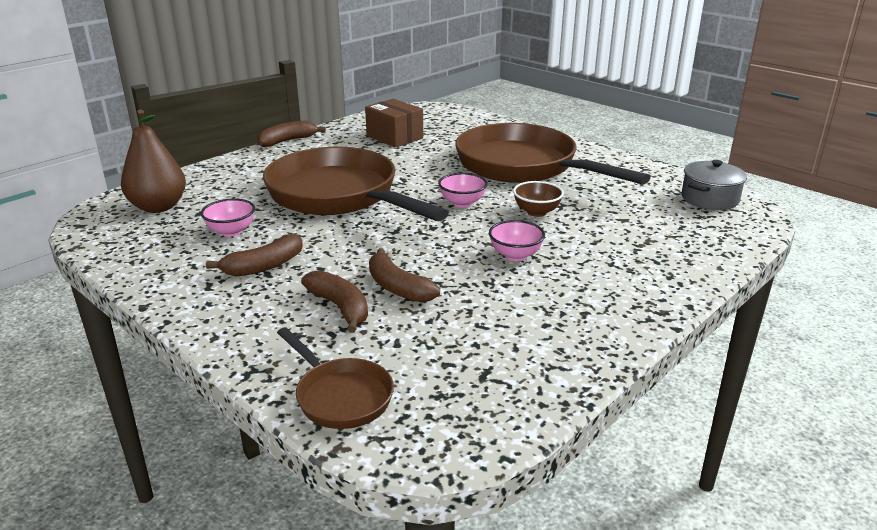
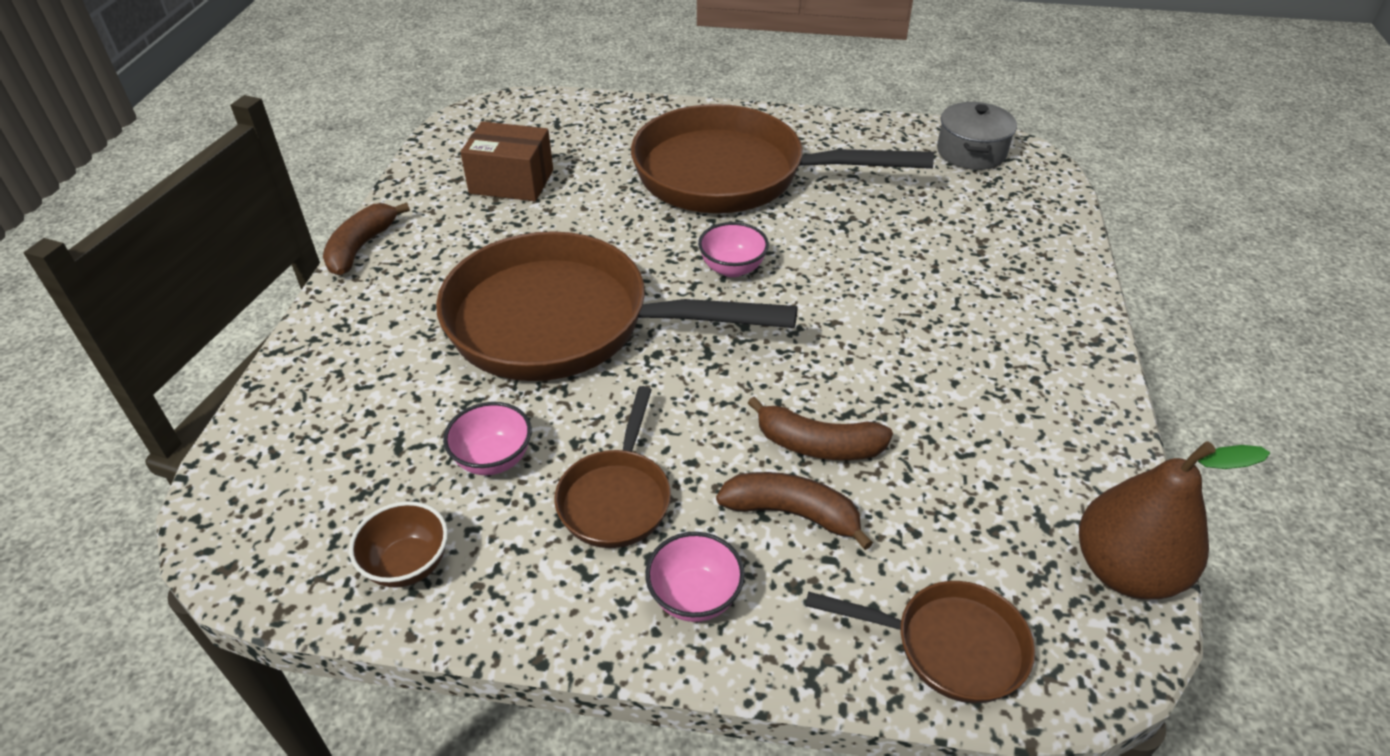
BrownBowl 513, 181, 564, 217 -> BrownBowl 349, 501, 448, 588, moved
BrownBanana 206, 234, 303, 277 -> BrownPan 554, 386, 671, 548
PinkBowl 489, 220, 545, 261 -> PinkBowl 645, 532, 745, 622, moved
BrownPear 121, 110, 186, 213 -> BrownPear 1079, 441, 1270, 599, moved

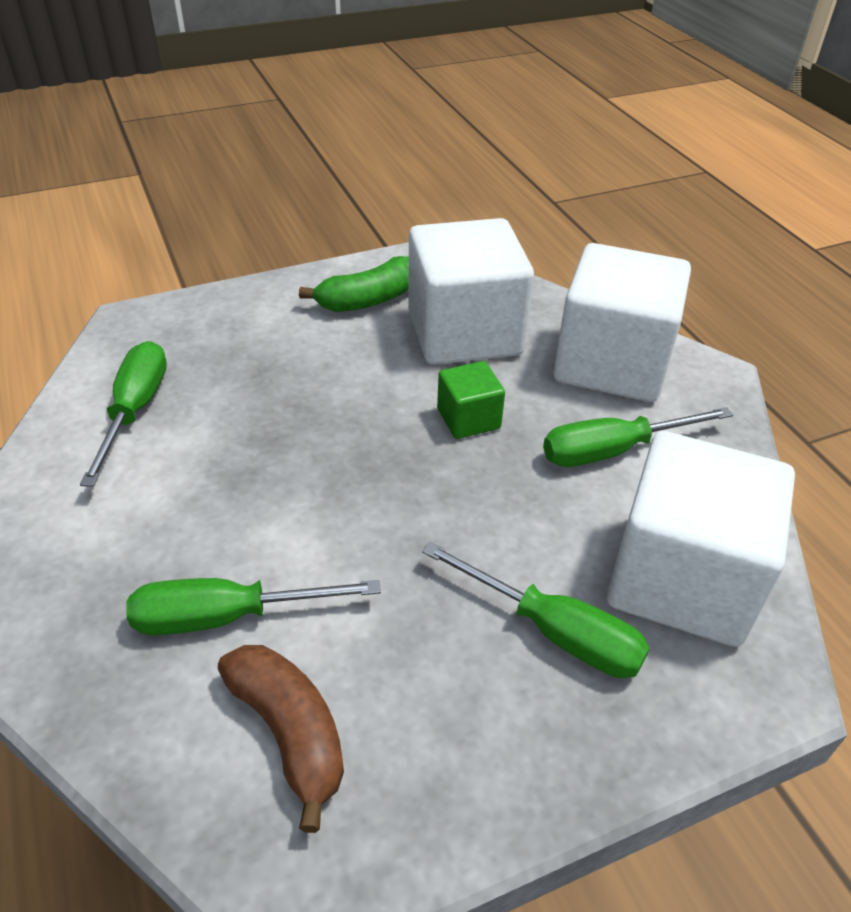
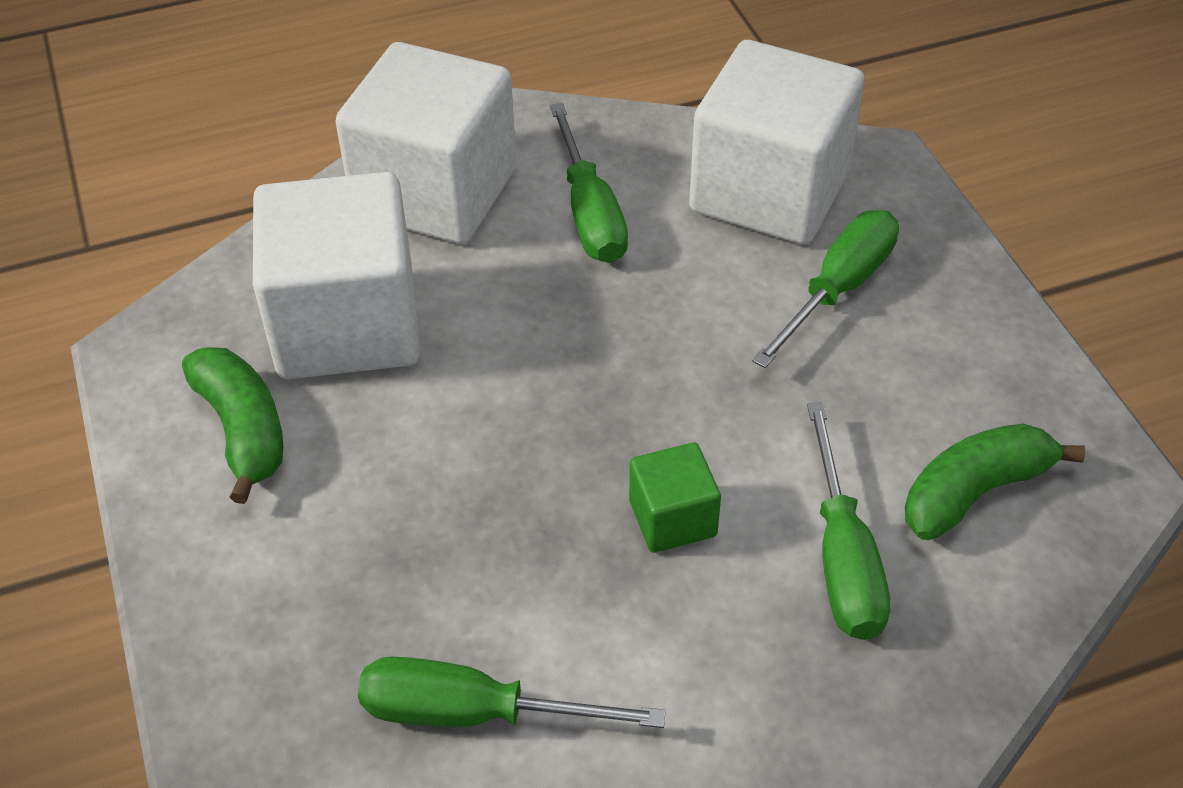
GreenCube 437, 361, 505, 439 -> GreenCube 629, 442, 721, 553, moved
BrownBanana 218, 645, 344, 833 -> GreenBanana 905, 424, 1086, 540

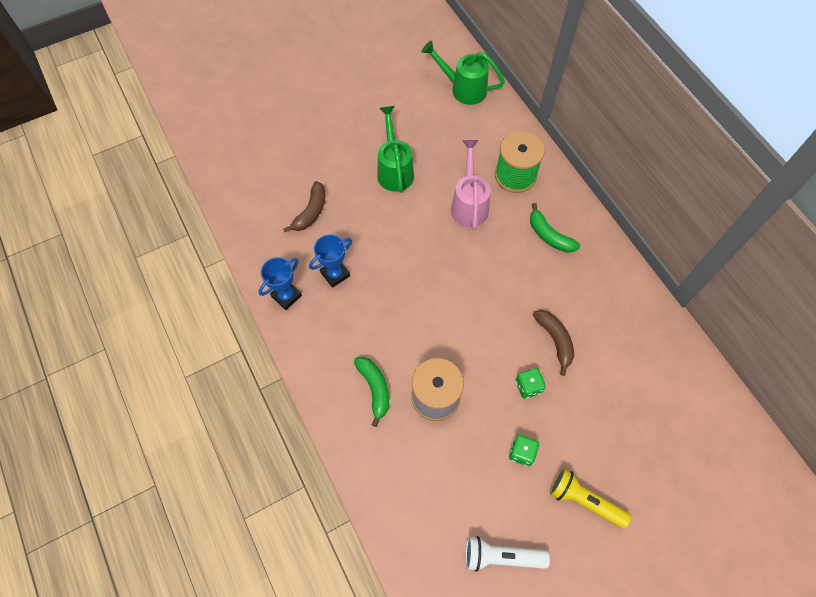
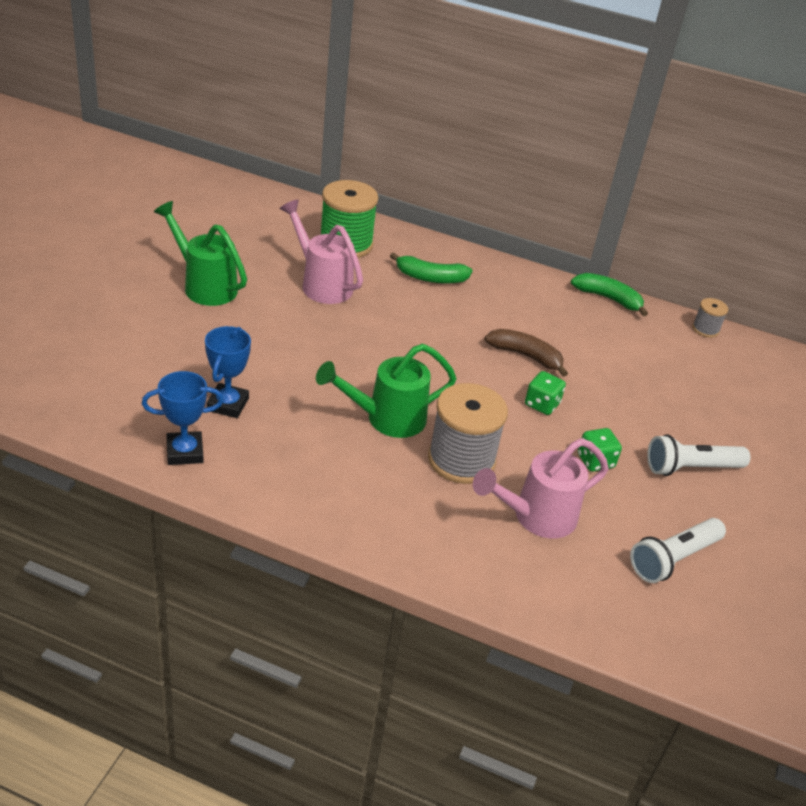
BlueTrophy 258, 257, 302, 310 -> BlueTrophy 142, 371, 224, 465, 75 degrees clockwise
GreenWateringCan 422, 40, 505, 105 -> GreenWateringCan 316, 344, 457, 438, moved
none -> PinkWateringCan 473, 438, 609, 538
GreenBanana 354, 357, 389, 427 -> GreenBanana 571, 273, 648, 316, moved
YellowFlashlight 550, 468, 631, 529 -> WhiteFlashlight 647, 435, 750, 476
none -> GreySpool 692, 298, 728, 338
BrownBanana 283, 181, 325, 232 -> none

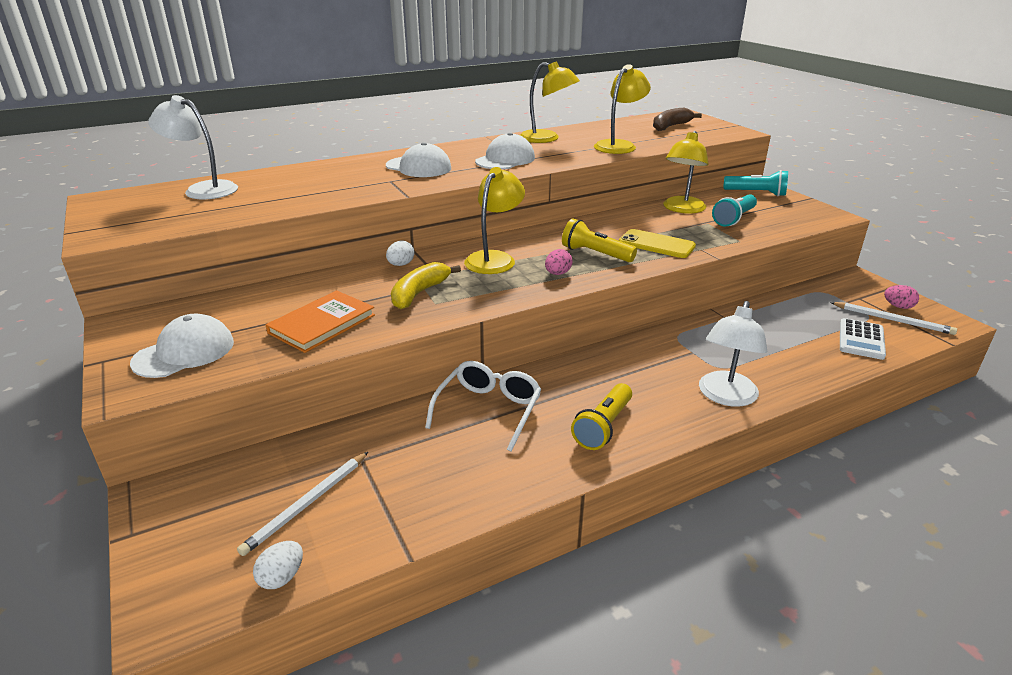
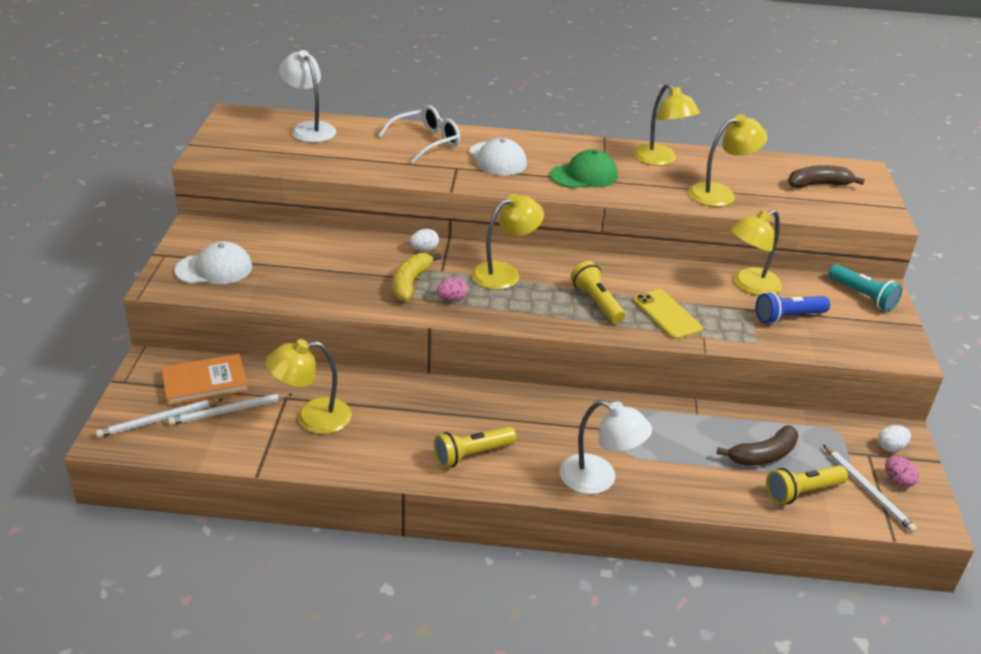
none -> WhitePencil 95, 399, 223, 438
OrangeBook 266, 290, 375, 353 -> OrangeBook 161, 354, 248, 406, moved
none -> YellowLamp 266, 339, 352, 434
WhiteGlasses 425, 361, 542, 451 -> WhiteGlasses 378, 105, 460, 163, moved
YellowBanana 391, 262, 461, 309 -> YellowBanana 393, 253, 441, 302, 45 degrees counterclockwise
PinkEgg 545, 249, 572, 275 -> PinkEgg 436, 277, 468, 301, moved
WhiteCap 475, 132, 535, 169 -> GreenCap 550, 149, 618, 189
WhiteLamp 699, 301, 767, 407 -> WhiteLamp 560, 400, 652, 494, 120 degrees counterclockwise
none -> BrownBanana 717, 425, 798, 466
TurquoiseFlashlight 712, 194, 757, 226 -> BlueFlashlight 756, 292, 830, 324
WhiteCalculator 840, 318, 886, 360 -> YellowFlashlight 766, 465, 848, 504
WhiteEgg 253, 541, 303, 589 -> WhiteEgg 878, 425, 911, 452, moved

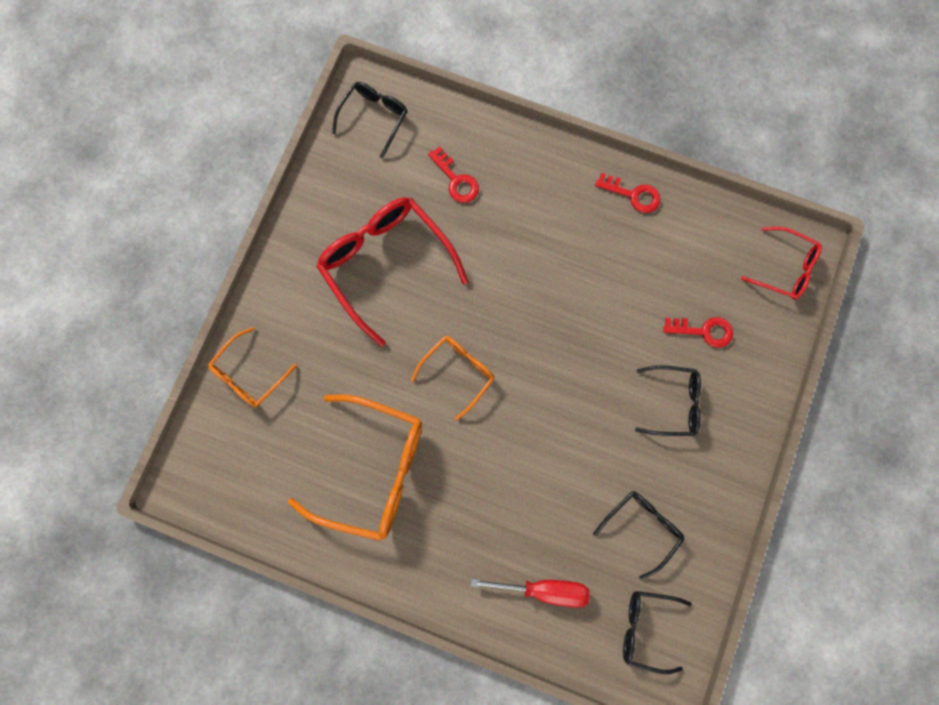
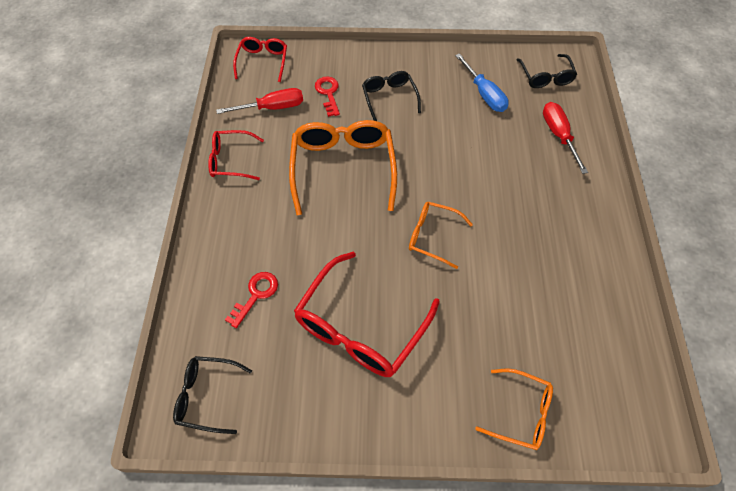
RedKey 595, 173, 661, 213 -> RedGlasses 208, 130, 264, 180
none -> RedScrewdriver 216, 88, 303, 114
OrangeGlasses 288, 394, 422, 541 -> OrangeGlasses 289, 120, 397, 215, moved
BlackGlasses 593, 491, 685, 580 -> BlueScrewdriver 455, 53, 509, 112

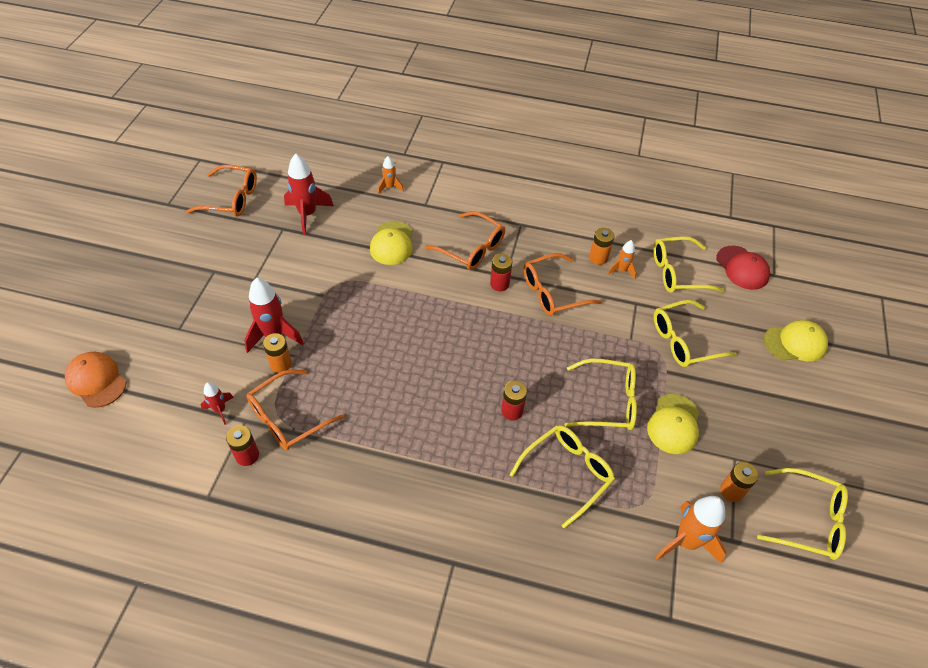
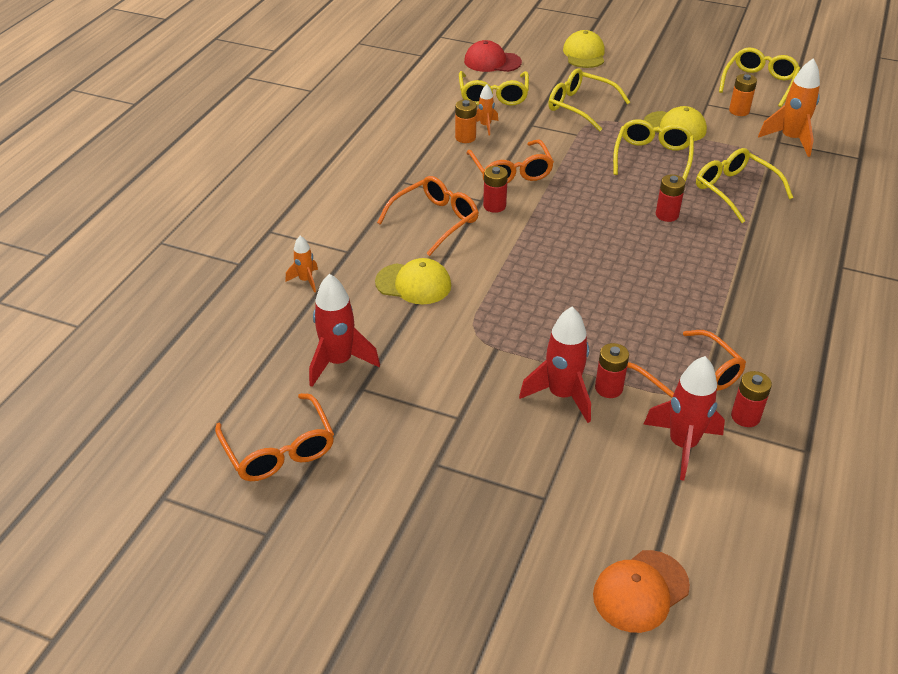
OrangeGlasses 186, 165, 257, 217 -> OrangeGlasses 215, 393, 334, 481, 135 degrees clockwise
RedCap 716, 246, 770, 290 -> RedCap 464, 40, 522, 72, 150 degrees counterclockwise
YellowGlasses 654, 300, 737, 367 -> YellowGlasses 549, 68, 630, 132, 135 degrees clockwise
OrangeBattery 263, 333, 292, 373 -> RedBattery 595, 343, 629, 398
RedRocket 201, 382, 234, 425 -> RedRocket 644, 356, 725, 481, x1.85

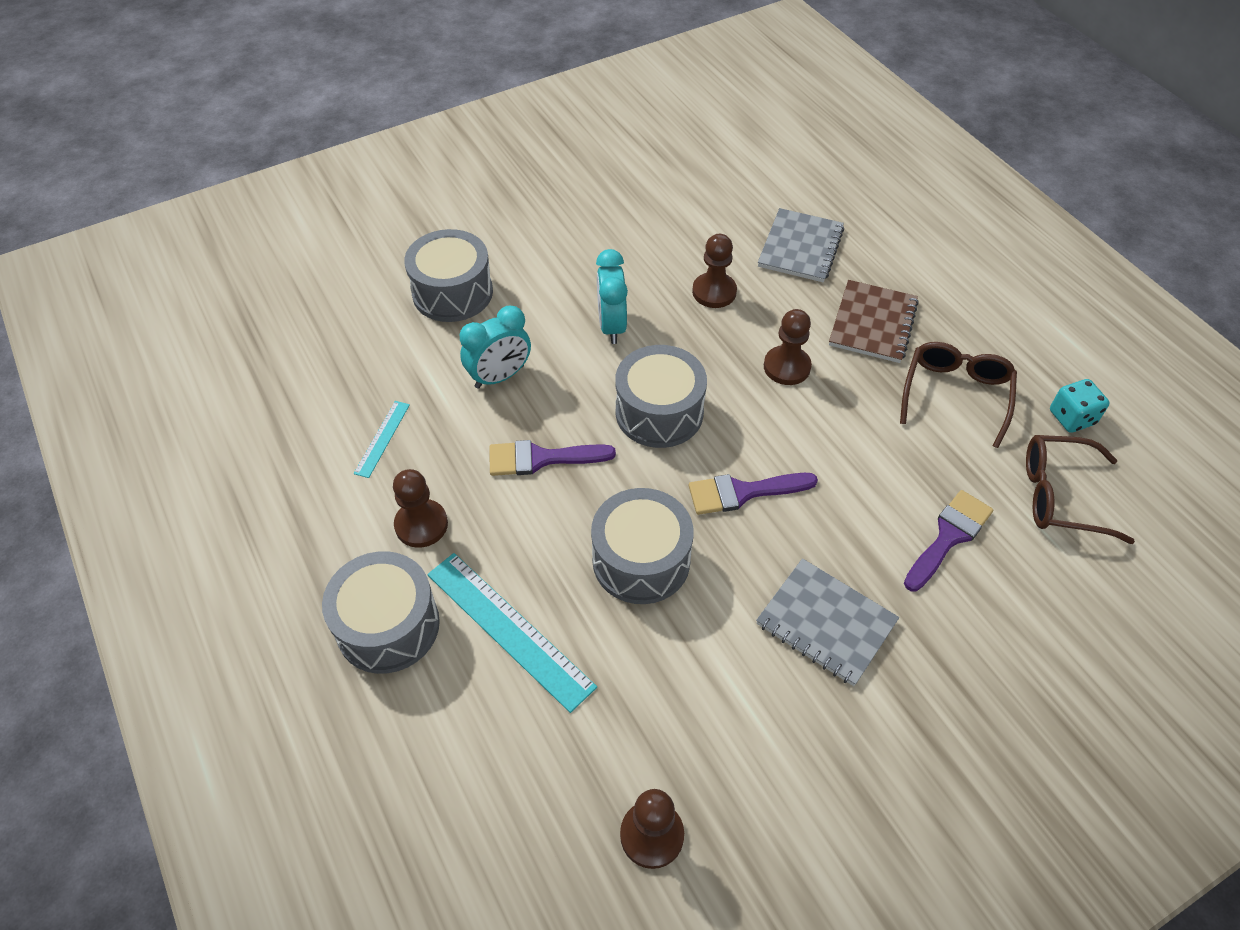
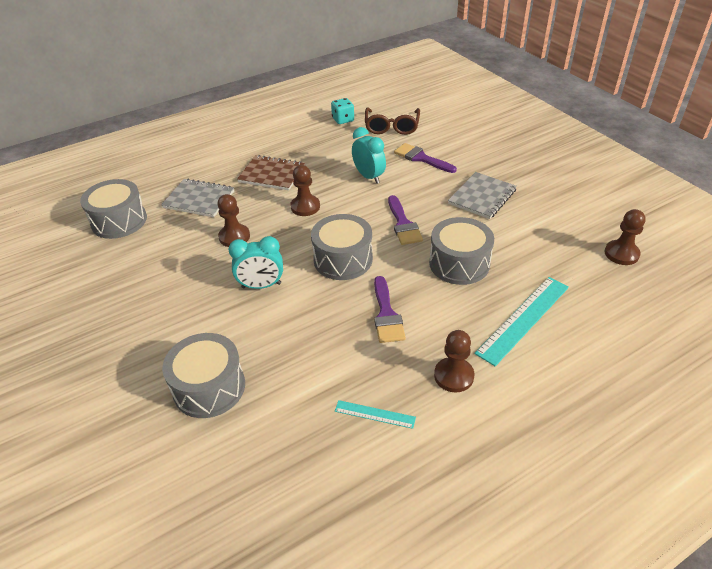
GreyDrum 322, 551, 440, 674 -> GreyDrum 80, 179, 147, 239, moved
TurquoiseClock 460, 306, 531, 389 -> TurquoiseClock 352, 127, 386, 184, moved
BrownGlasses 900, 342, 1017, 448 -> none

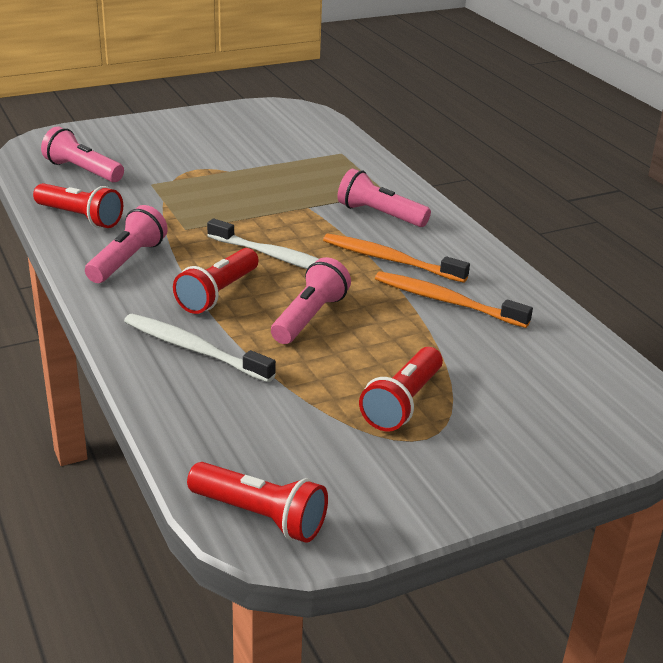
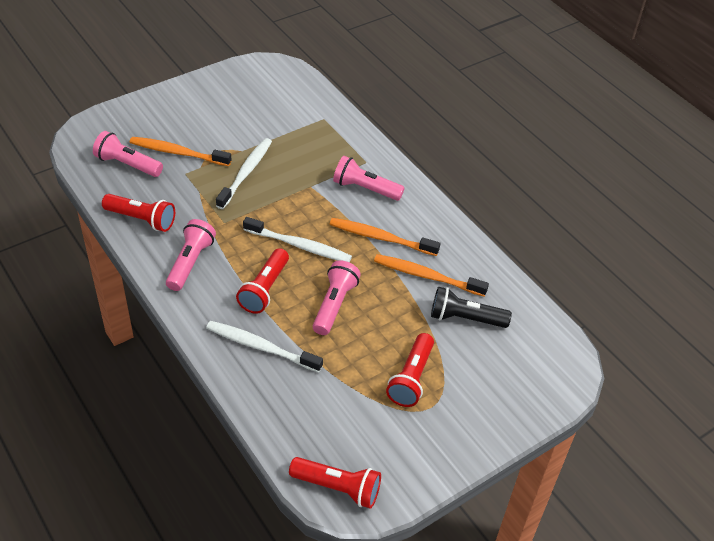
none -> OrangeToothbrush 130, 137, 232, 166
none -> WhiteToothbrush 216, 138, 272, 209
none -> BlackFlashlight 431, 286, 512, 328

